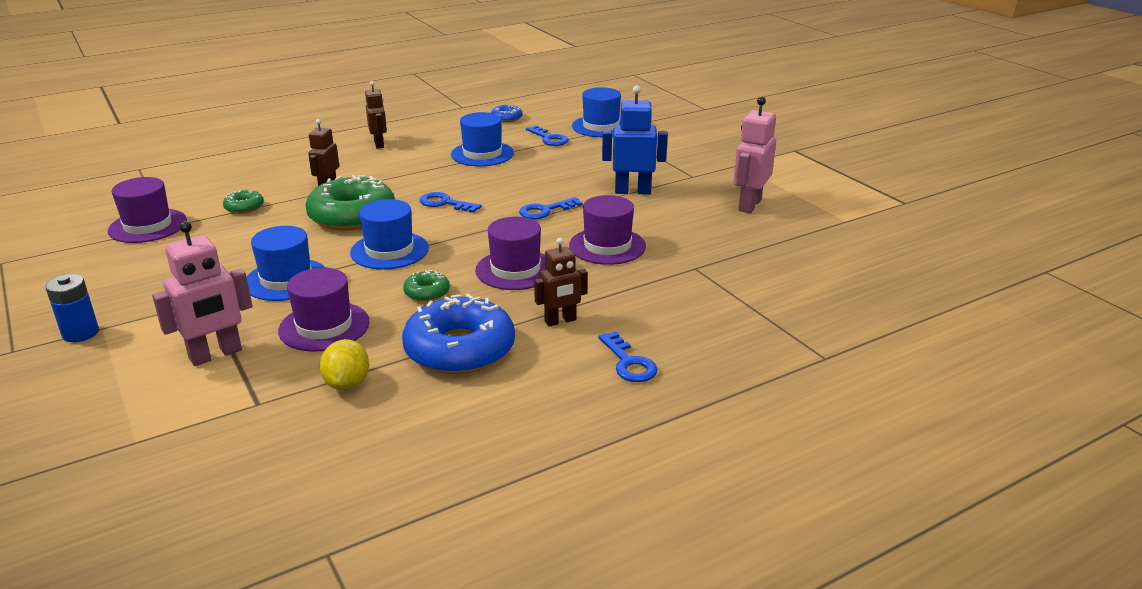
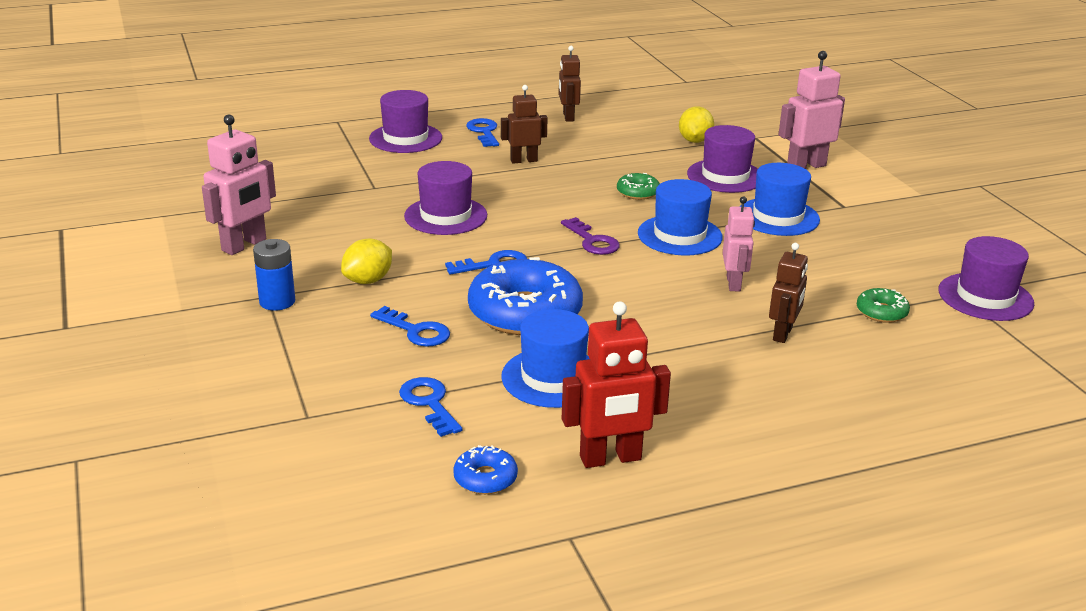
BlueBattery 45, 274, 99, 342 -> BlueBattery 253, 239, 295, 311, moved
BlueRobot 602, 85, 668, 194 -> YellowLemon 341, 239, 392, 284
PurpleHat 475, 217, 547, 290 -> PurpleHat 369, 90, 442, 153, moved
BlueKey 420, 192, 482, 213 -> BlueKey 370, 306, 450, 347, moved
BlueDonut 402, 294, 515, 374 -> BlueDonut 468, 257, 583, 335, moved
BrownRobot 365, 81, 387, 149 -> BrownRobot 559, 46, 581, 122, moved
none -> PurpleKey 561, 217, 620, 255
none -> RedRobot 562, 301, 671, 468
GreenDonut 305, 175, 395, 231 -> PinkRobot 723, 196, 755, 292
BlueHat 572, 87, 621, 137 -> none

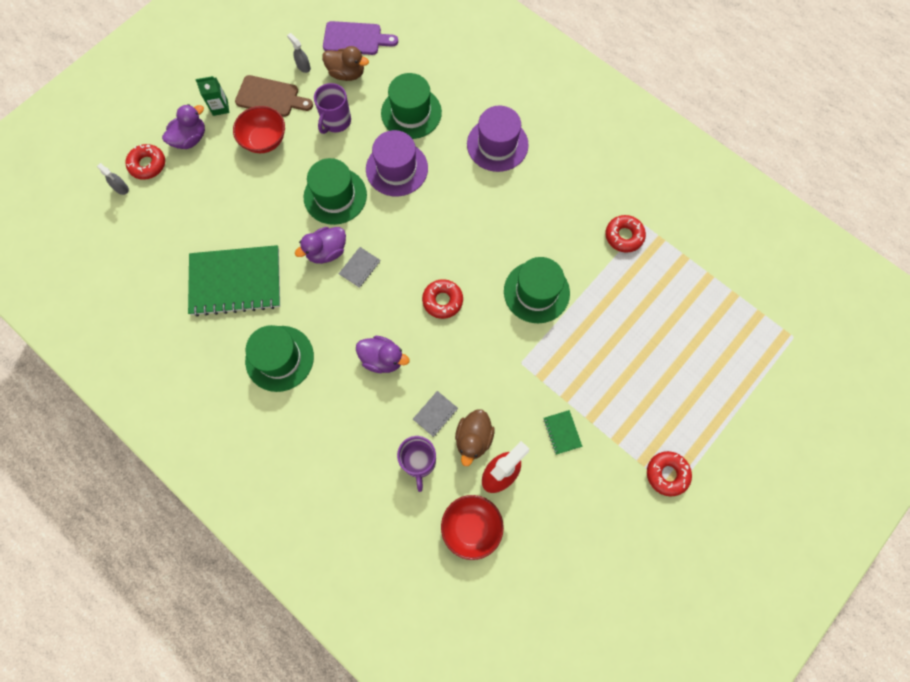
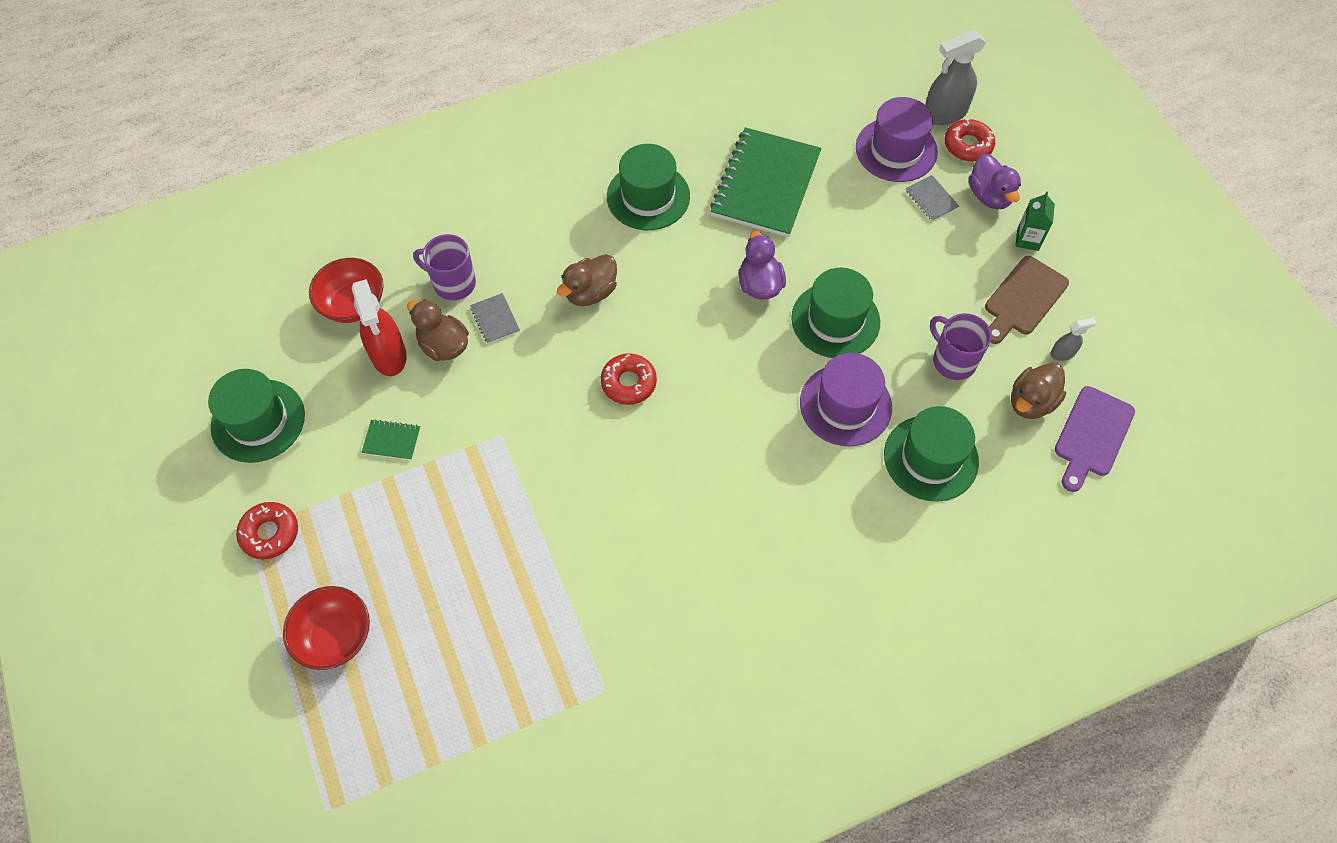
GreenHat 504, 257, 570, 323 -> GreenHat 208, 369, 305, 463, moved
RedBowl 233, 106, 285, 153 -> RedBowl 283, 586, 370, 670, moved
PurpleDuck 356, 336, 410, 373 -> BrownDuck 557, 254, 617, 306
PurpleHat 467, 106, 529, 172 -> PurpleHat 856, 97, 938, 182, moved
GreyNotebook 339, 247, 380, 288 -> GreyNotebook 906, 175, 959, 221, moved
GreySprayBottle 97, 163, 129, 195 -> GreySprayBottle 925, 30, 986, 125, x2.01
RedDonut 605, 215, 646, 253 -> none

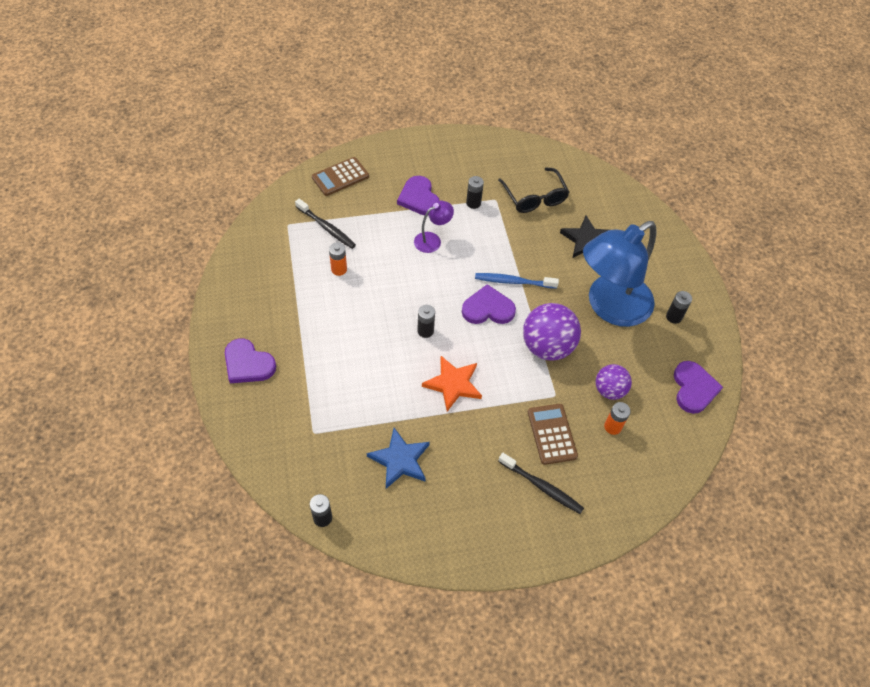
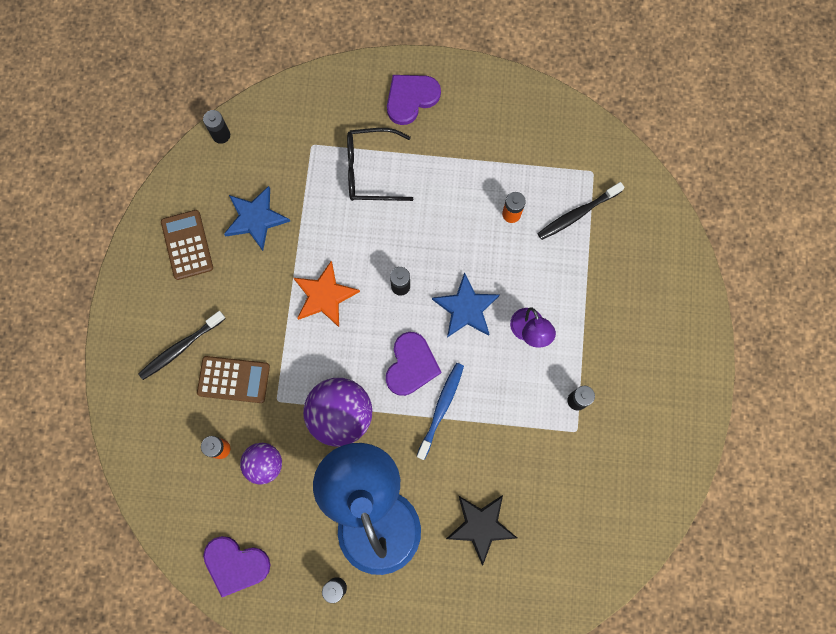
BrownCalculator 312, 157, 369, 196 -> BrownCalculator 161, 210, 213, 280, moved
BlackGlasses 498, 167, 569, 213 -> BlackGlasses 347, 128, 414, 201, moved
none -> BlueStar 432, 272, 500, 338
PurpleHeart 397, 176, 440, 215 -> none

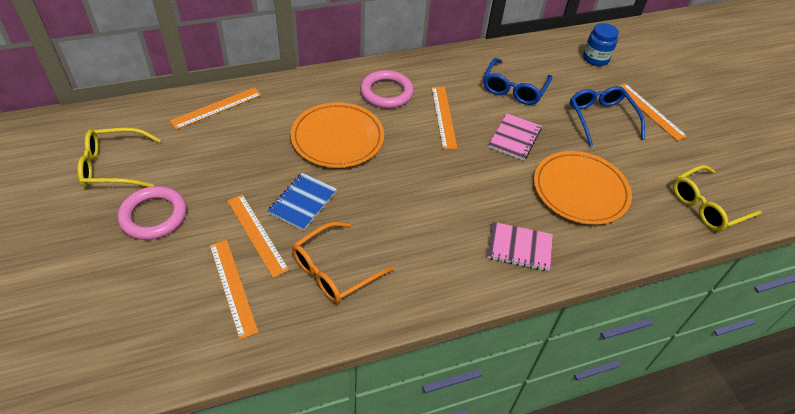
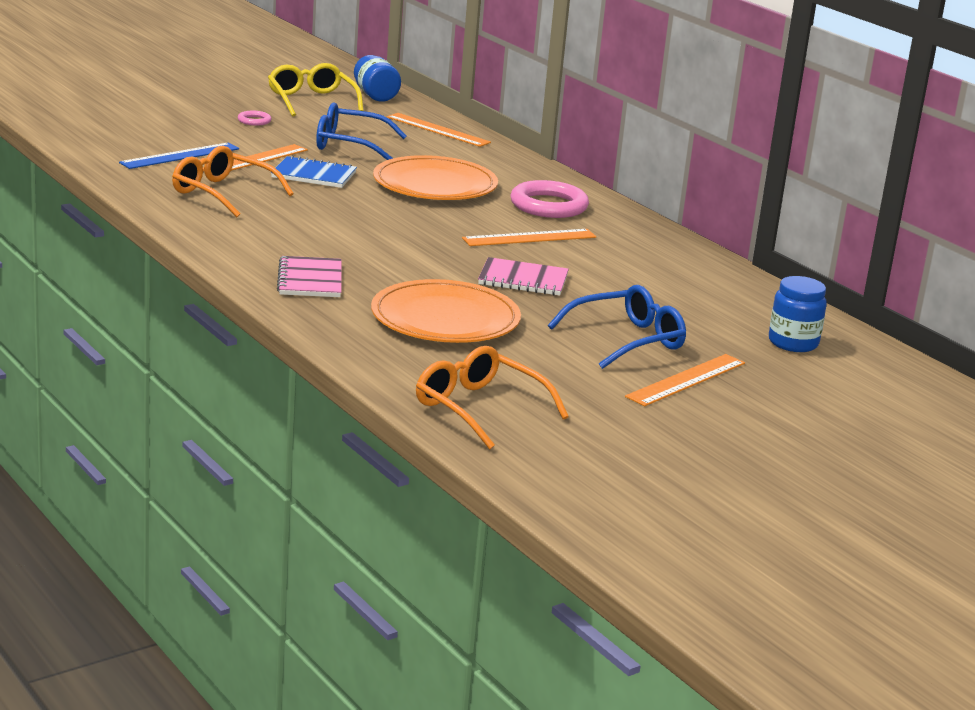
OrangeRuler 210, 240, 259, 339 -> BlueRuler 119, 142, 239, 169
PinkRing 117, 186, 186, 240 -> PinkRing 238, 111, 271, 126, x0.47
BlueGlasses 483, 58, 553, 105 -> BlueGlasses 316, 102, 407, 160, moved
none -> BlueJar 354, 55, 401, 102
YellowGlasses 673, 165, 762, 231 -> OrangeGlasses 416, 346, 569, 450

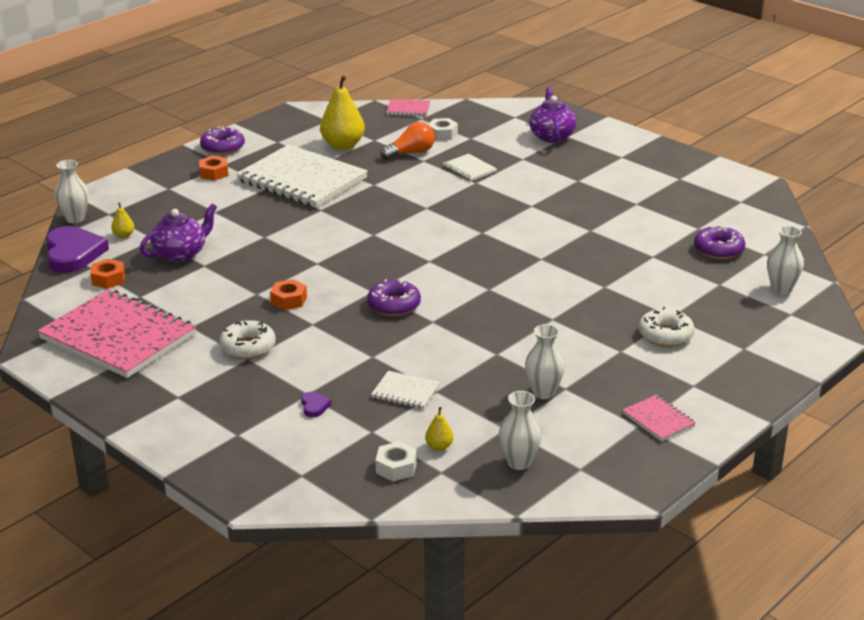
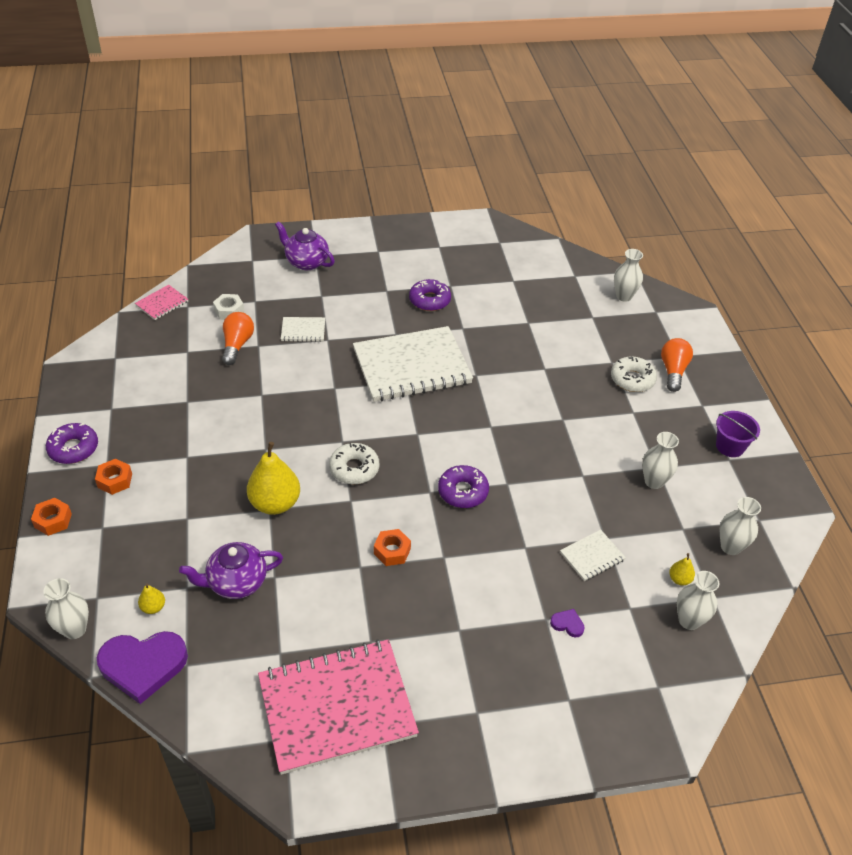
OrangeNut 90, 259, 125, 289 -> OrangeNut 31, 498, 72, 536, moved
PurpleHeart 46, 226, 109, 273 -> PurpleHeart 97, 631, 188, 704, 150 degrees clockwise
PurpleTeapot 140, 203, 217, 262 -> PurpleTeapot 179, 542, 283, 599, 105 degrees counterclockwise
YellowPear 320, 75, 365, 150 -> YellowPear 247, 442, 300, 515, moved
WhiteDonut 219, 320, 276, 359 -> WhiteDonut 329, 443, 379, 484, moved
WhiteNotebook 236, 144, 368, 208 -> WhiteNotebook 353, 326, 473, 402, moved
PurpleDonut 694, 226, 745, 259 -> PurpleDonut 409, 279, 451, 311, moved
none -> OrangeLightBulb 661, 338, 693, 392
WhiteNut 375, 441, 417, 482 -> WhiteVase 677, 571, 719, 630
PinkNotebook 623, 395, 696, 442 -> PurpleBucket 716, 411, 760, 457

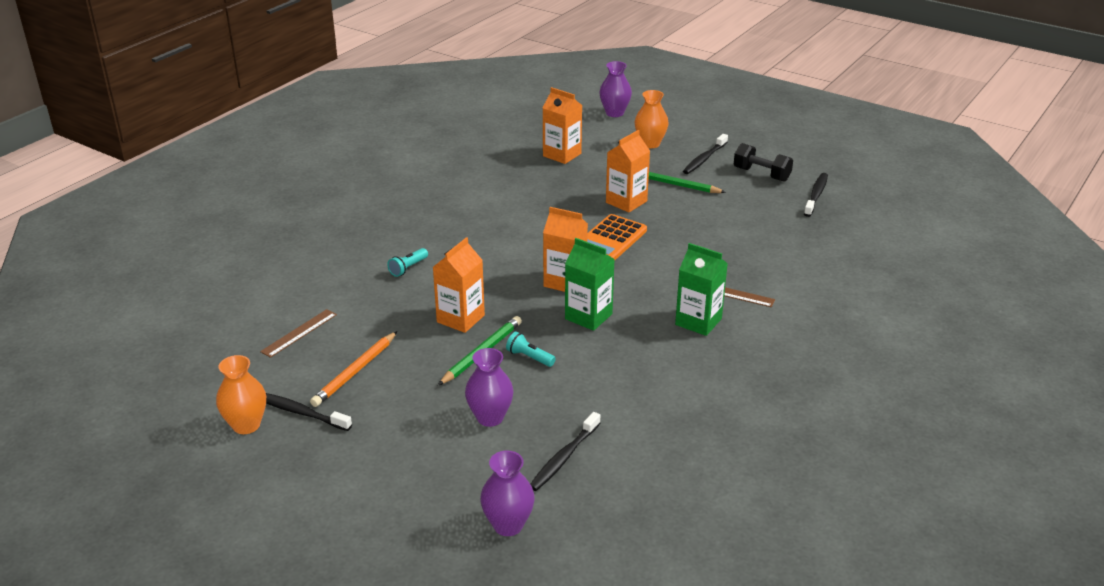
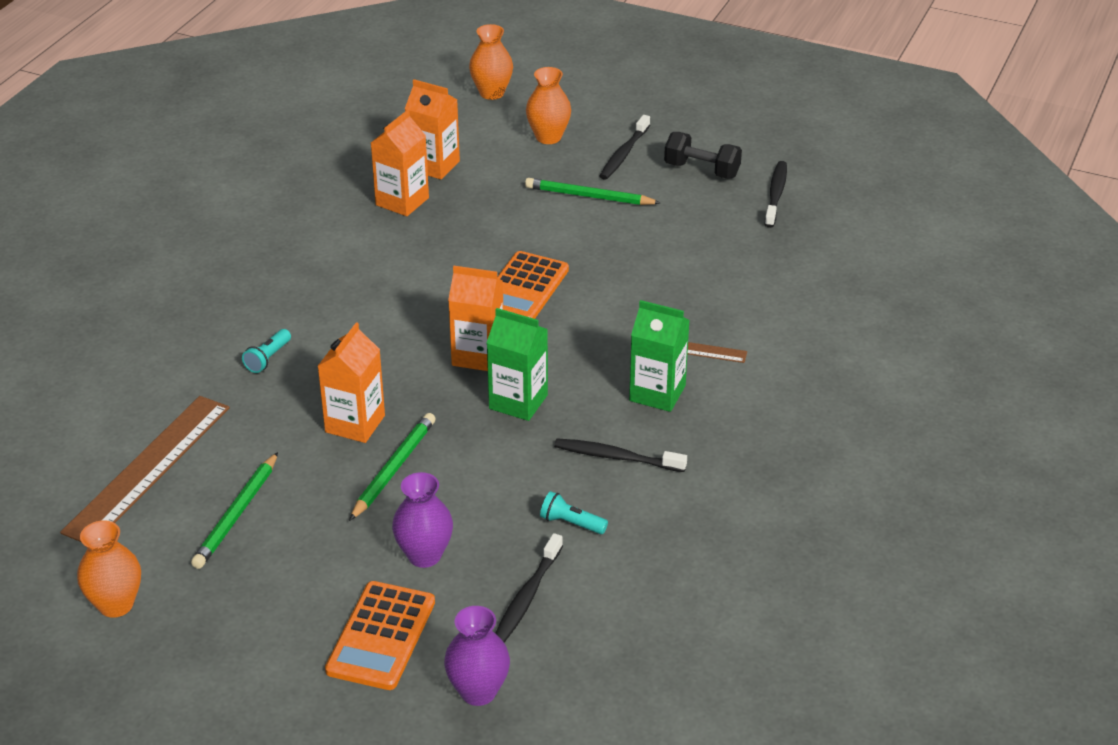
BrownRuler 260, 309, 337, 358 -> BrownRuler 60, 396, 230, 542, x1.94
OrangePencil 310, 331, 397, 407 -> GreenPencil 191, 452, 278, 569
none -> OrangeCalculator 325, 581, 435, 690
OrangeCarton 606, 130, 650, 212 -> OrangeCarton 371, 110, 429, 216, moved
PurpleVase 599, 61, 632, 117 -> OrangeVase 469, 24, 513, 100
TurquoiseFlashlight 506, 331, 556, 367 -> TurquoiseFlashlight 540, 491, 608, 534, moved
BlackToothbrush 266, 393, 352, 431 -> BlackToothbrush 554, 438, 687, 472, moved

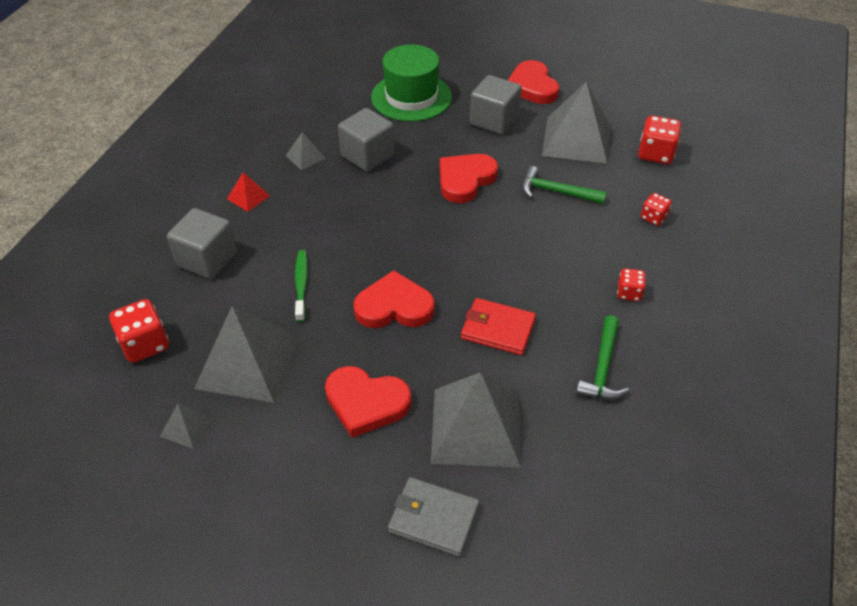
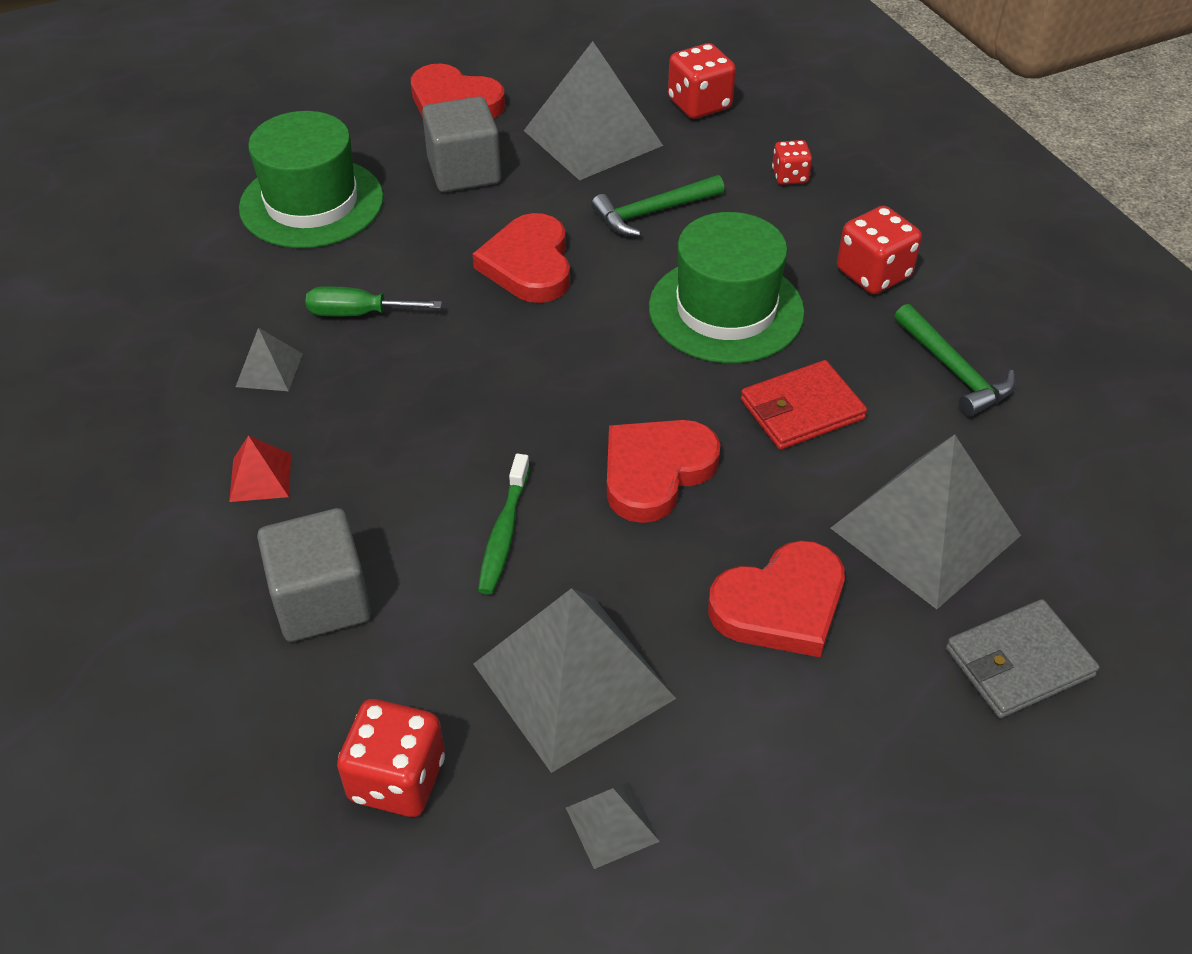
GreyCube 338, 108, 395, 172 -> GreenScrewdriver 305, 286, 442, 316
GreenToothbrush 295, 250, 308, 322 -> GreenToothbrush 478, 454, 530, 594, 120 degrees counterclockwise
none -> GreenHat 649, 212, 805, 363
RedDice 617, 268, 646, 301 -> RedDice 837, 206, 922, 294, x1.67

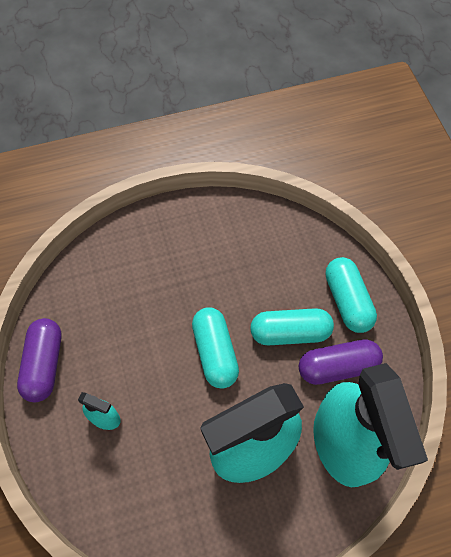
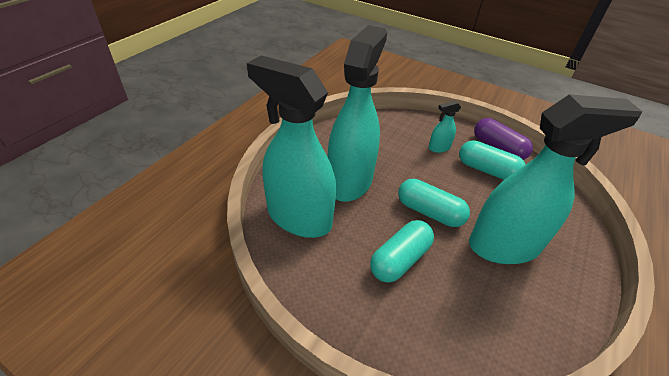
TurquoiseCapsule 325, 257, 377, 333 -> TurquoiseCapsule 459, 140, 526, 180, moved
none -> TurquoiseSprayBottle 469, 94, 643, 264
PurpleCapsule 299, 339, 383, 385 -> none

